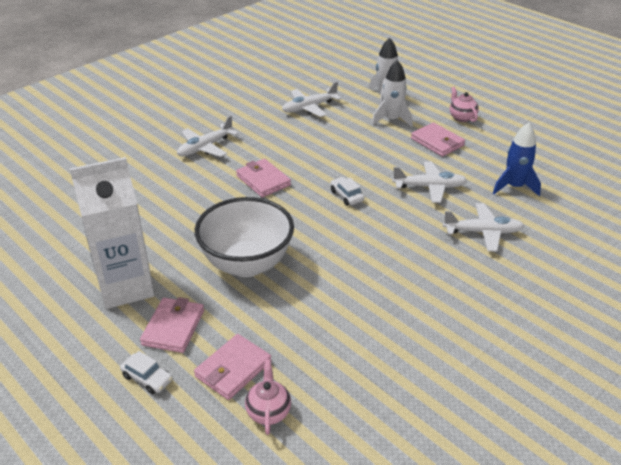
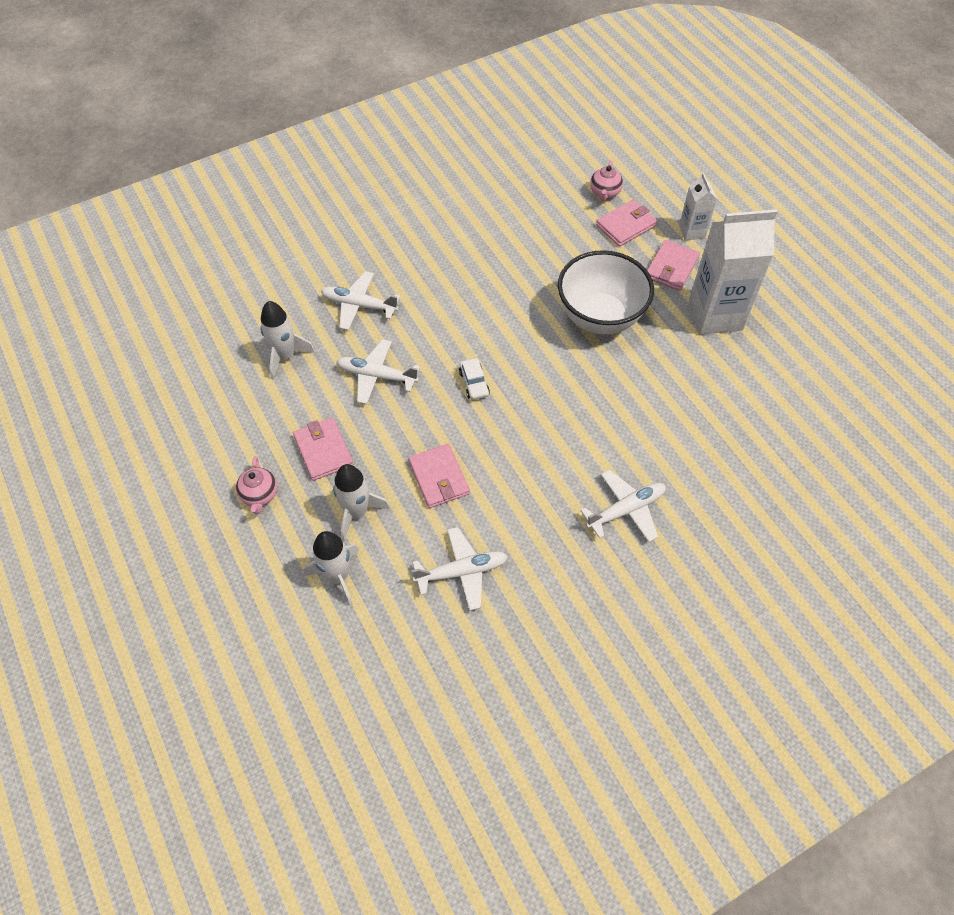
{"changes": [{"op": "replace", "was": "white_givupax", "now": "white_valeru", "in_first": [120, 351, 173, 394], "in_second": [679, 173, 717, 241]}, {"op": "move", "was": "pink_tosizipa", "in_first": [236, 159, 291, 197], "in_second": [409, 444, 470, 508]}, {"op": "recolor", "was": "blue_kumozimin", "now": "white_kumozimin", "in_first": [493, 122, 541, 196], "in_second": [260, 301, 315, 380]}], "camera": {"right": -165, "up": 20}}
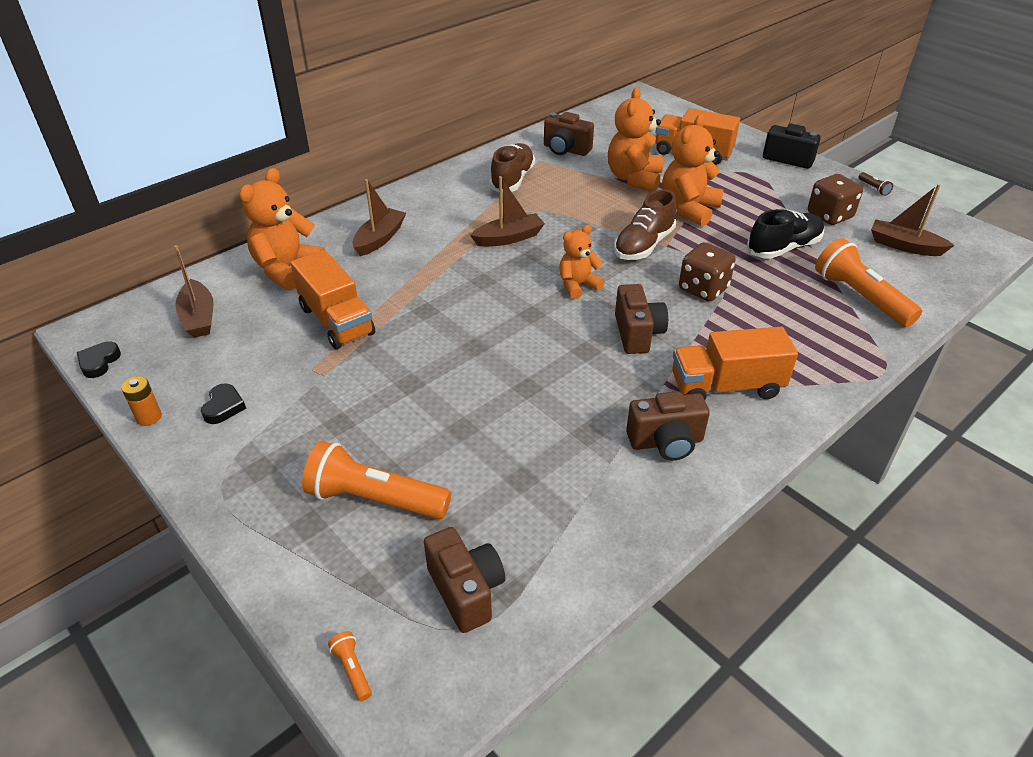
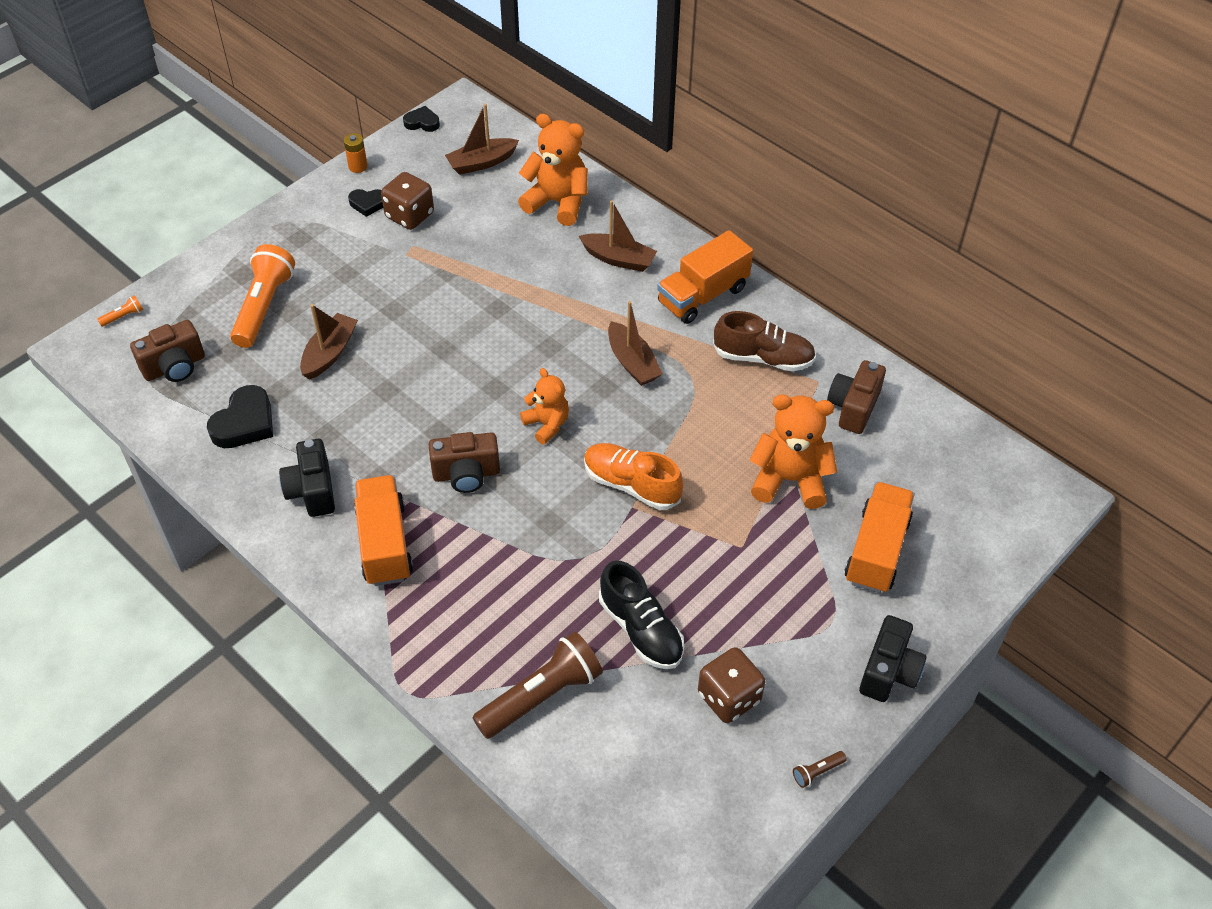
{"changes": [{"op": "move", "was": "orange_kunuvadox", "in_first": [291, 250, 375, 349], "in_second": [657, 230, 753, 324]}, {"op": "recolor", "was": "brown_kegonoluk", "now": "orange_kegonoluk", "in_first": [614, 190, 677, 260], "in_second": [584, 443, 684, 510]}, {"op": "recolor", "was": "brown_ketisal", "now": "black_ketisal", "in_first": [626, 391, 710, 461], "in_second": [279, 439, 335, 517]}, {"op": "delete", "was": "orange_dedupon", "in_first": [662, 114, 724, 227]}, {"op": "move", "was": "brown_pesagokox", "in_first": [679, 242, 735, 301], "in_second": [381, 172, 434, 230]}, {"op": "recolor", "was": "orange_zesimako", "now": "brown_zesimako", "in_first": [815, 238, 922, 327], "in_second": [472, 632, 603, 739]}, {"op": "move", "was": "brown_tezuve", "in_first": [871, 184, 955, 256], "in_second": [300, 304, 358, 380]}, {"op": "insert", "now": "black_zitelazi", "in_second": [207, 385, 273, 448]}], "camera": {"right": 85, "up": 10}}
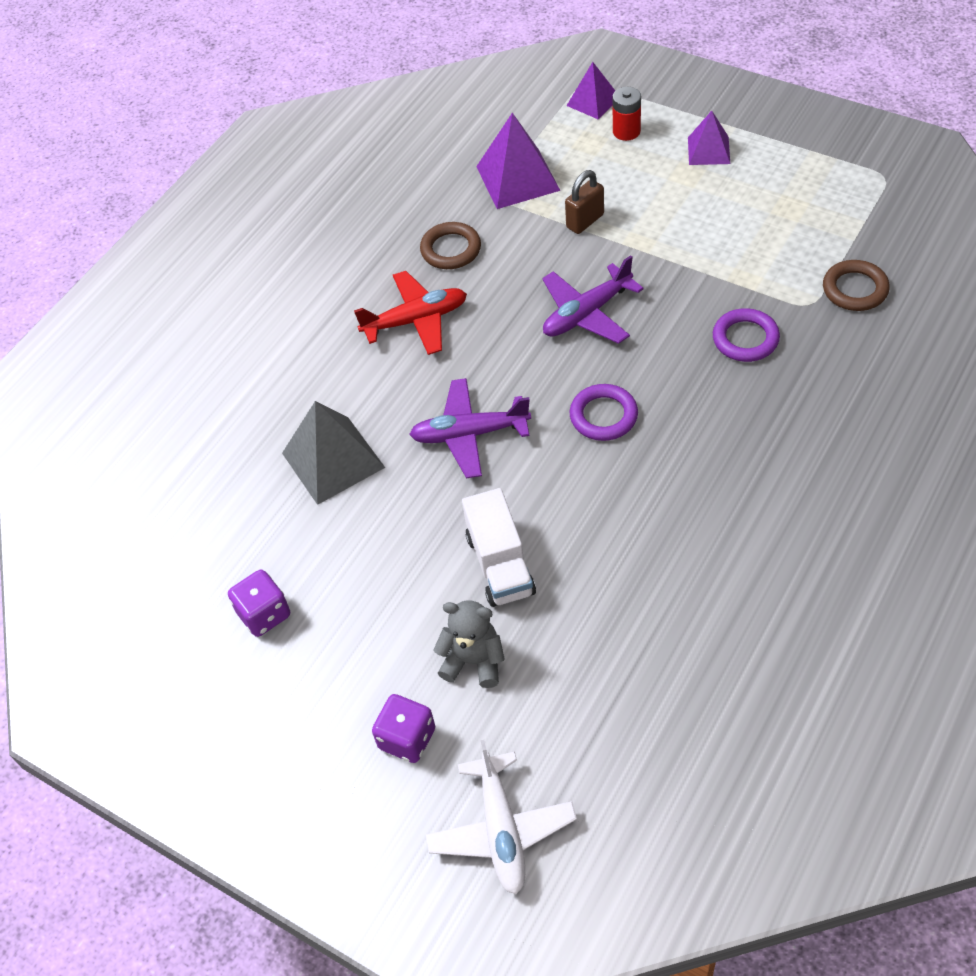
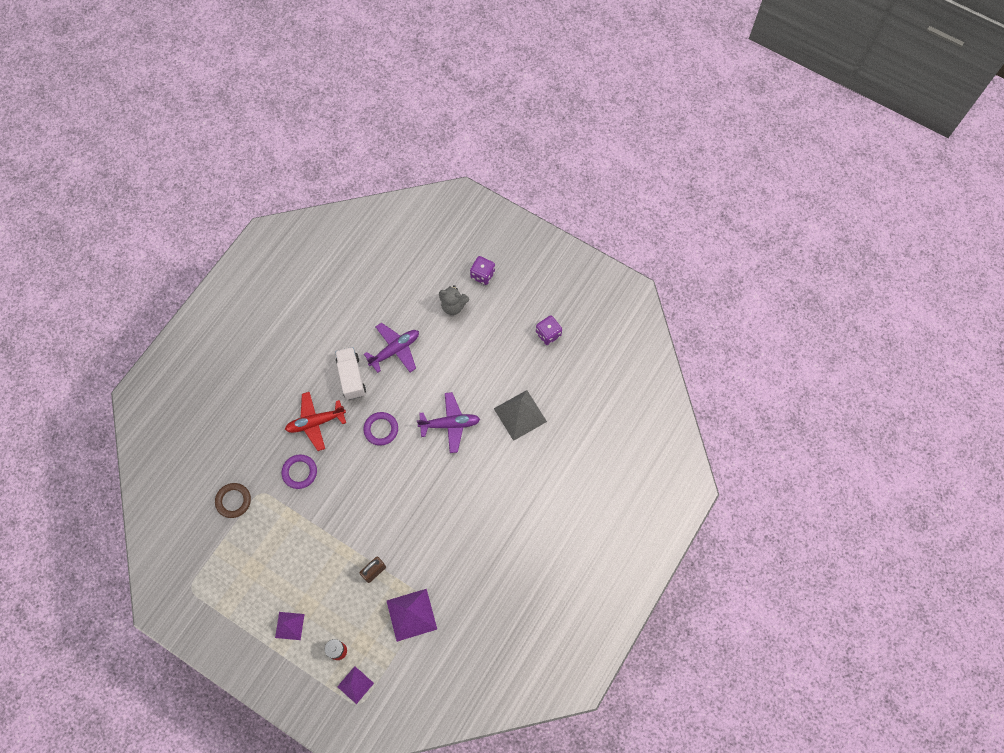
{"changes": [{"op": "move", "was": "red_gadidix", "in_first": [354, 271, 467, 355], "in_second": [285, 392, 346, 451]}, {"op": "delete", "was": "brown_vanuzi", "in_first": [420, 222, 481, 269]}, {"op": "delete", "was": "white_gadidix", "in_first": [426, 740, 577, 894]}, {"op": "move", "was": "white_kunuvadox", "in_first": [462, 488, 536, 607], "in_second": [335, 347, 366, 400]}, {"op": "move", "was": "purple_gadidix", "in_first": [542, 255, 644, 344], "in_second": [364, 323, 419, 373]}], "camera": {"right": 175, "up": 15}}
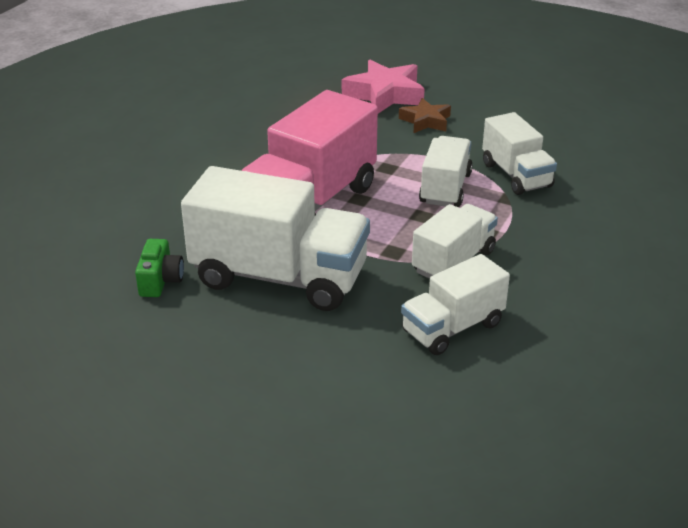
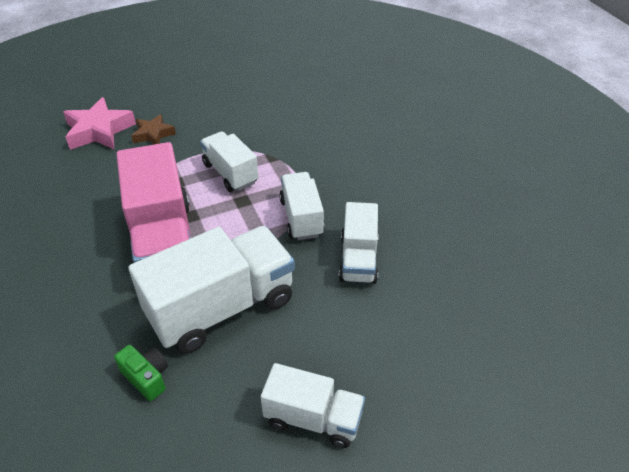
{"changes": [{"op": "move", "was": "white_kunuvadox", "in_first": [482, 112, 557, 195], "in_second": [261, 363, 365, 448]}], "camera": {"right": -50, "up": 10}}
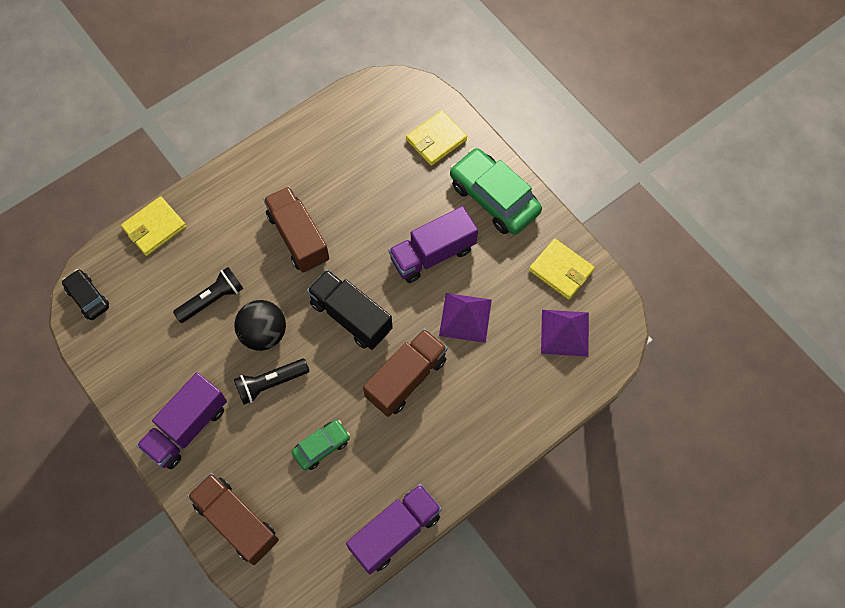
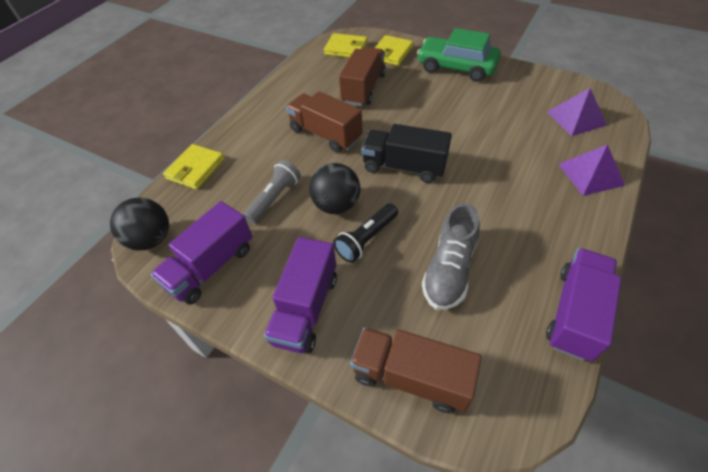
{"changes": [{"op": "replace", "was": "black_givupax", "now": "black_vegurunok", "in_first": [62, 269, 109, 320], "in_second": [110, 197, 169, 251]}, {"op": "recolor", "was": "black_zesimako", "now": "grey_zesimako", "in_first": [173, 267, 243, 323], "in_second": [243, 160, 301, 224]}, {"op": "replace", "was": "green_givupax", "now": "grey_kegonoluk", "in_first": [292, 420, 350, 470], "in_second": [422, 203, 480, 310]}, {"op": "move", "was": "brown_kunuvadox", "in_first": [363, 328, 447, 417], "in_second": [339, 47, 386, 106]}, {"op": "move", "was": "purple_kunuvadox", "in_first": [389, 206, 478, 283], "in_second": [151, 201, 253, 305]}, {"op": "move", "was": "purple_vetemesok", "in_first": [439, 293, 492, 343], "in_second": [558, 144, 625, 196]}, {"op": "move", "was": "yellow_tosizipa", "in_first": [529, 239, 595, 300], "in_second": [324, 33, 368, 58]}], "camera": {"right": -20, "up": -15}}
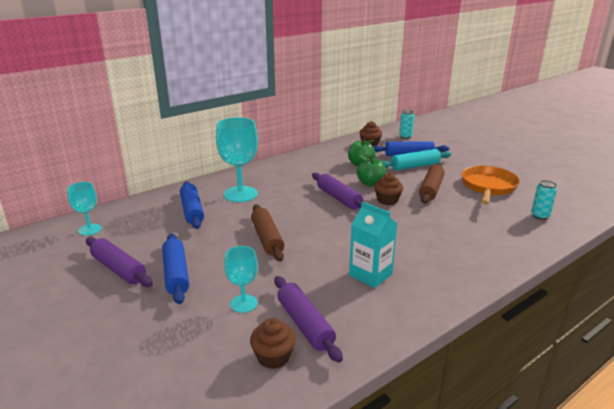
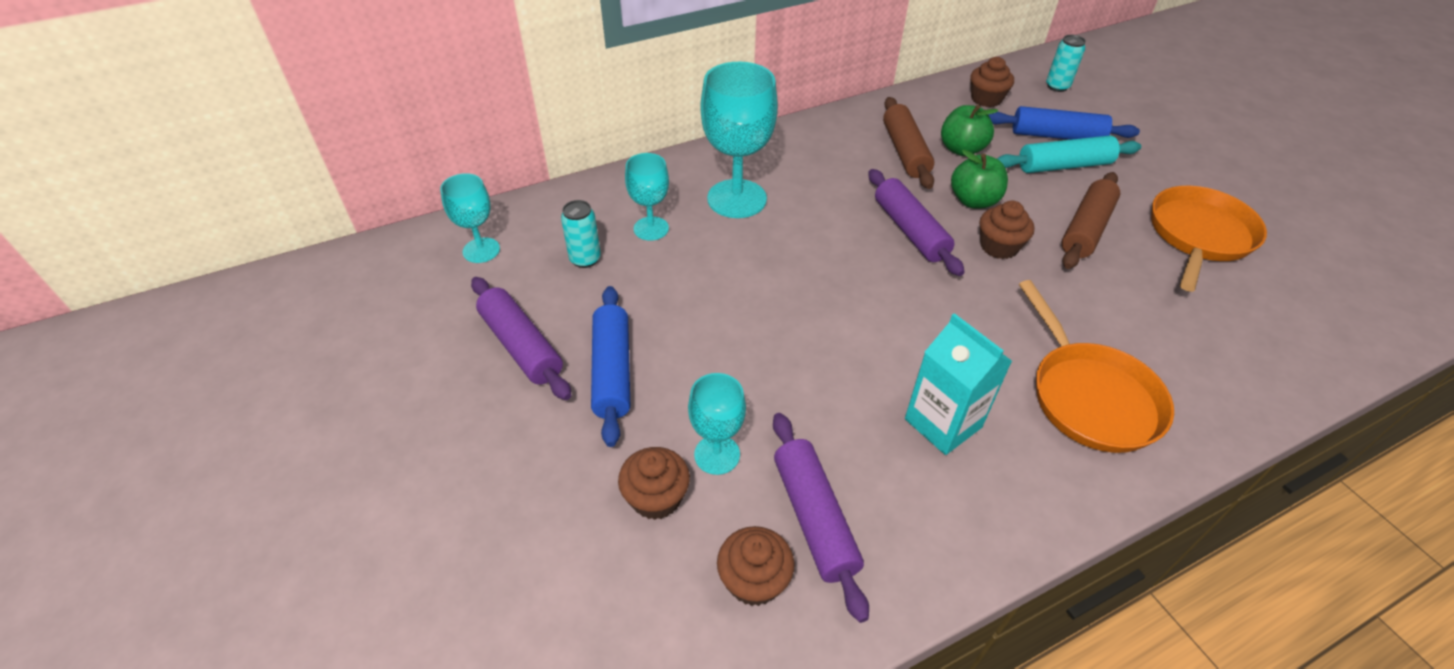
{"changes": [{"op": "replace", "was": "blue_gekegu", "now": "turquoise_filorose", "in_first": [180, 181, 204, 229], "in_second": [625, 153, 669, 241]}, {"op": "move", "was": "brown_gekegu", "in_first": [251, 204, 284, 262], "in_second": [883, 97, 934, 189]}, {"op": "move", "was": "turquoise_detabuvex", "in_first": [531, 180, 557, 220], "in_second": [561, 200, 601, 268]}, {"op": "insert", "now": "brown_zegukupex", "in_second": [618, 447, 690, 520]}, {"op": "insert", "now": "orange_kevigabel", "in_second": [1019, 280, 1174, 453]}], "camera": {"right": 10, "up": 20}}
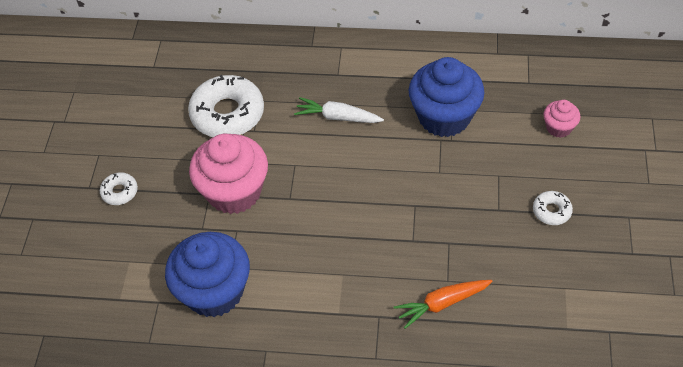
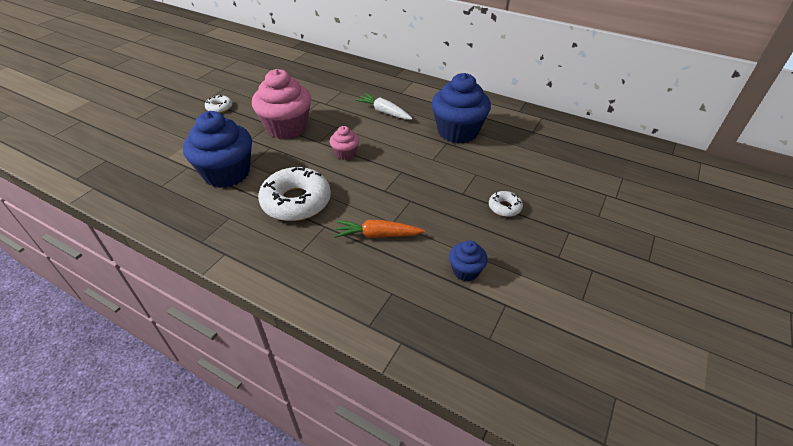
{"changes": [{"op": "move", "was": "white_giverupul", "in_first": [188, 75, 264, 137], "in_second": [258, 166, 331, 221]}, {"op": "move", "was": "pink_zegukupex", "in_first": [543, 100, 580, 138], "in_second": [330, 126, 359, 160]}, {"op": "insert", "now": "blue_zegukupex", "in_second": [449, 240, 488, 281]}], "camera": {"right": 20, "up": -10}}
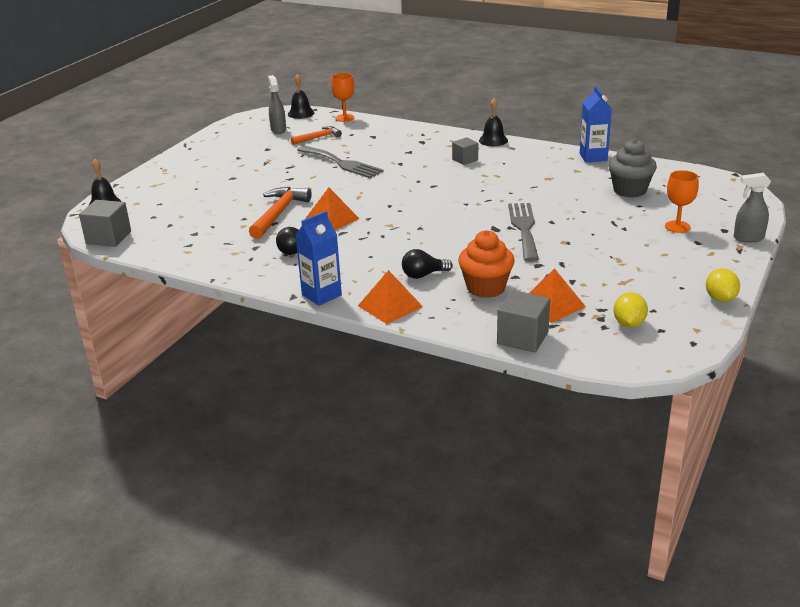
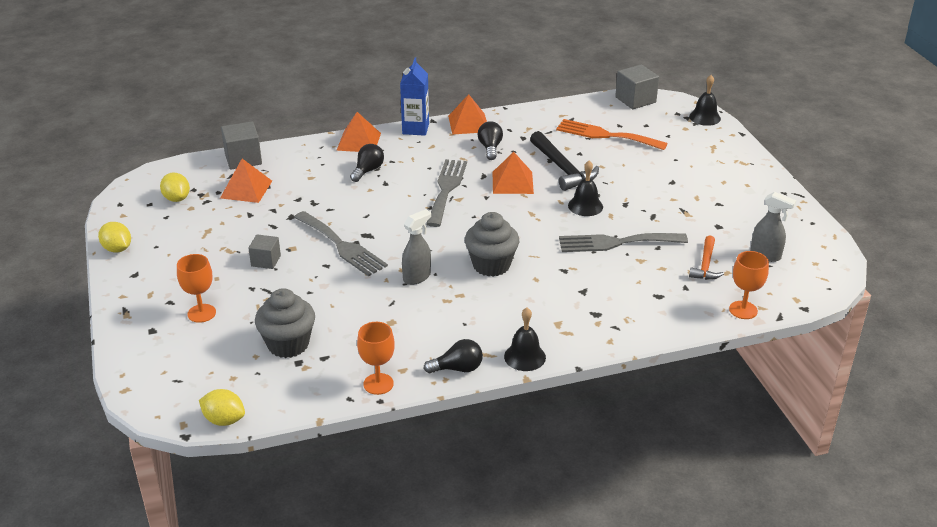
{"changes": [{"op": "recolor", "was": "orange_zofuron", "now": "black_zofuron", "in_first": [249, 187, 312, 239], "in_second": [530, 131, 599, 191]}, {"op": "move", "was": "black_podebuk", "in_first": [288, 74, 314, 119], "in_second": [568, 161, 603, 216]}, {"op": "move", "was": "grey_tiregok", "in_first": [452, 137, 478, 165], "in_second": [248, 234, 281, 269]}, {"op": "delete", "was": "orange_zegukupex", "in_first": [458, 230, 515, 298]}, {"op": "replace", "was": "blue_valeru", "now": "orange_filorose", "in_first": [580, 86, 612, 163], "in_second": [357, 322, 395, 395]}, {"op": "move", "was": "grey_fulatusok", "in_first": [734, 173, 771, 242], "in_second": [402, 209, 431, 285]}, {"op": "insert", "now": "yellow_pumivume", "in_second": [199, 389, 245, 426]}, {"op": "insert", "now": "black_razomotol", "in_second": [424, 339, 483, 373]}, {"op": "insert", "now": "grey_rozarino", "in_second": [426, 159, 467, 227]}, {"op": "insert", "now": "orange_vetemesok", "in_second": [448, 94, 487, 135]}, {"op": "insert", "now": "grey_zegukupex", "in_second": [465, 212, 519, 277]}, {"op": "insert", "now": "orange_rozarino", "in_second": [556, 119, 668, 150]}], "camera": {"right": 135, "up": 5}}
